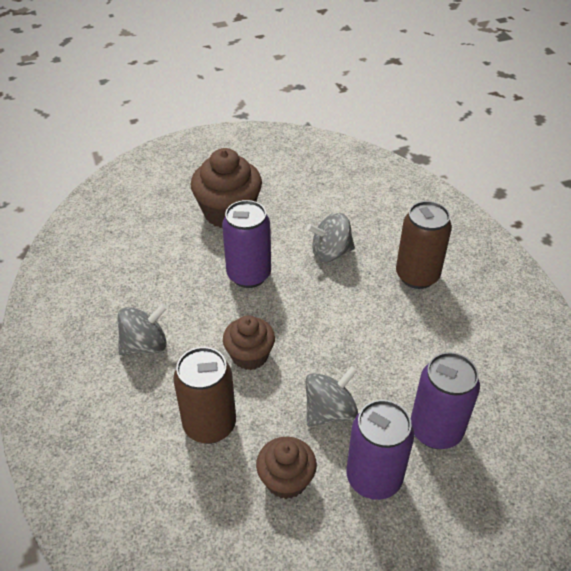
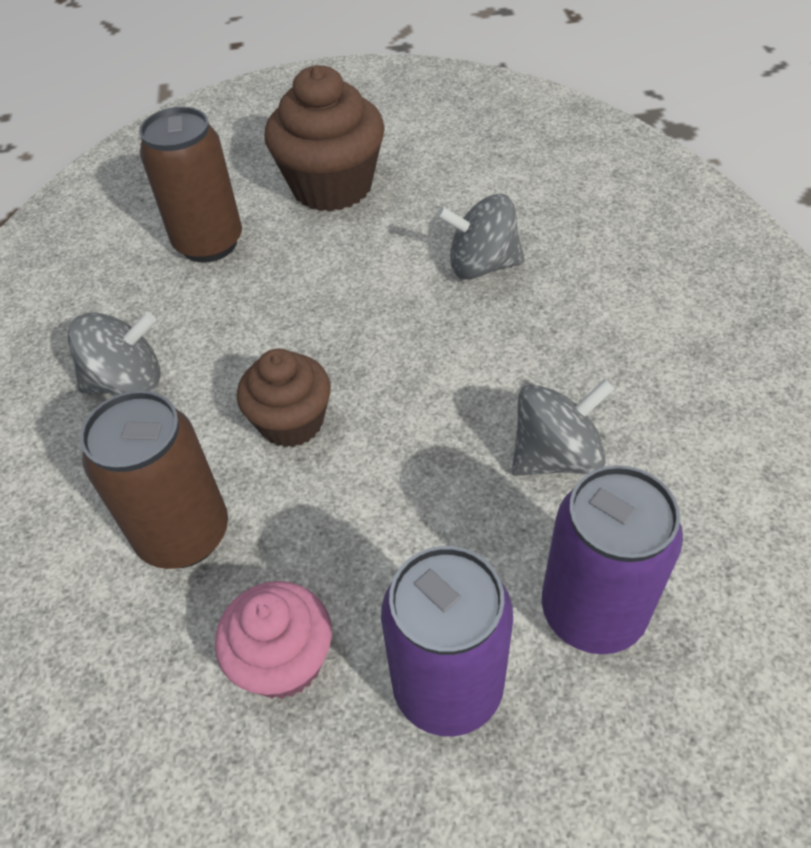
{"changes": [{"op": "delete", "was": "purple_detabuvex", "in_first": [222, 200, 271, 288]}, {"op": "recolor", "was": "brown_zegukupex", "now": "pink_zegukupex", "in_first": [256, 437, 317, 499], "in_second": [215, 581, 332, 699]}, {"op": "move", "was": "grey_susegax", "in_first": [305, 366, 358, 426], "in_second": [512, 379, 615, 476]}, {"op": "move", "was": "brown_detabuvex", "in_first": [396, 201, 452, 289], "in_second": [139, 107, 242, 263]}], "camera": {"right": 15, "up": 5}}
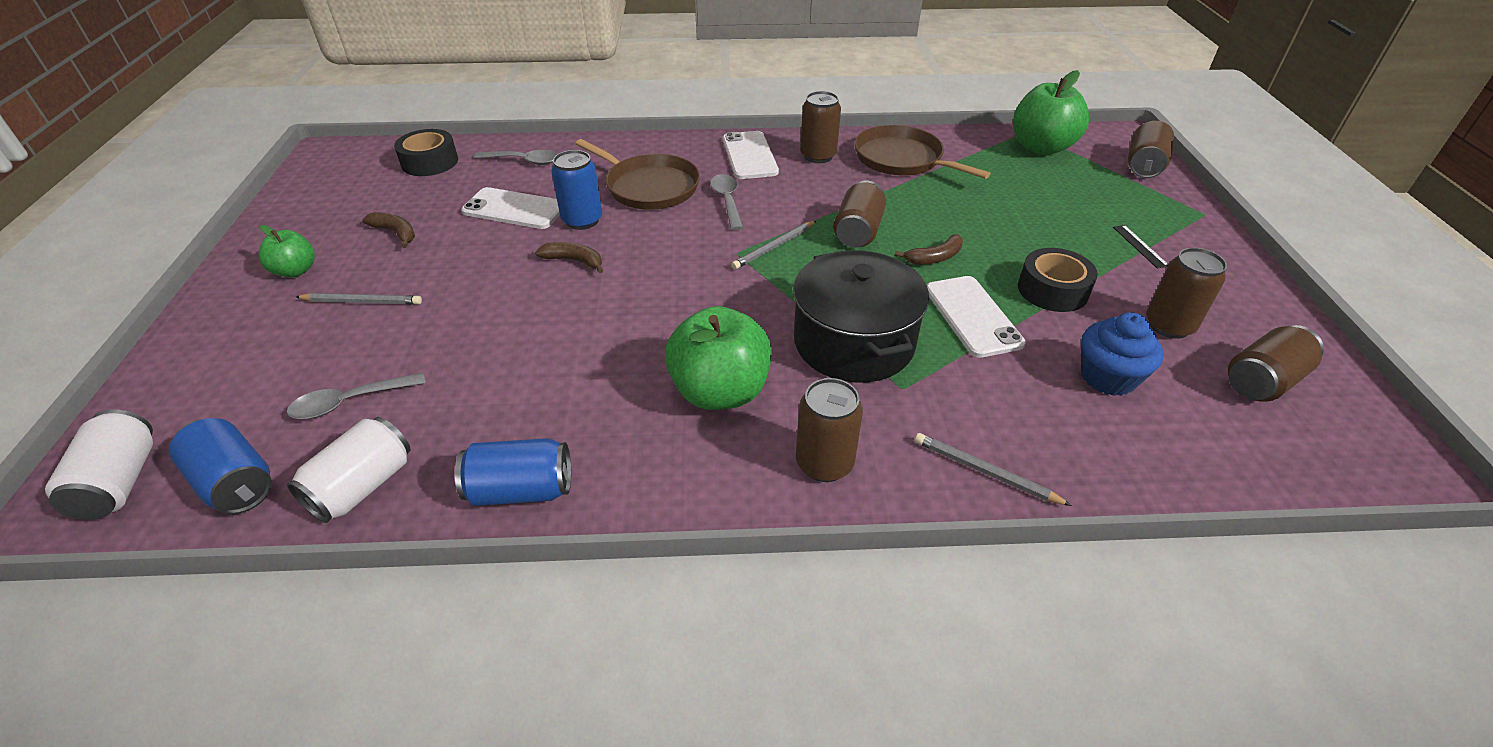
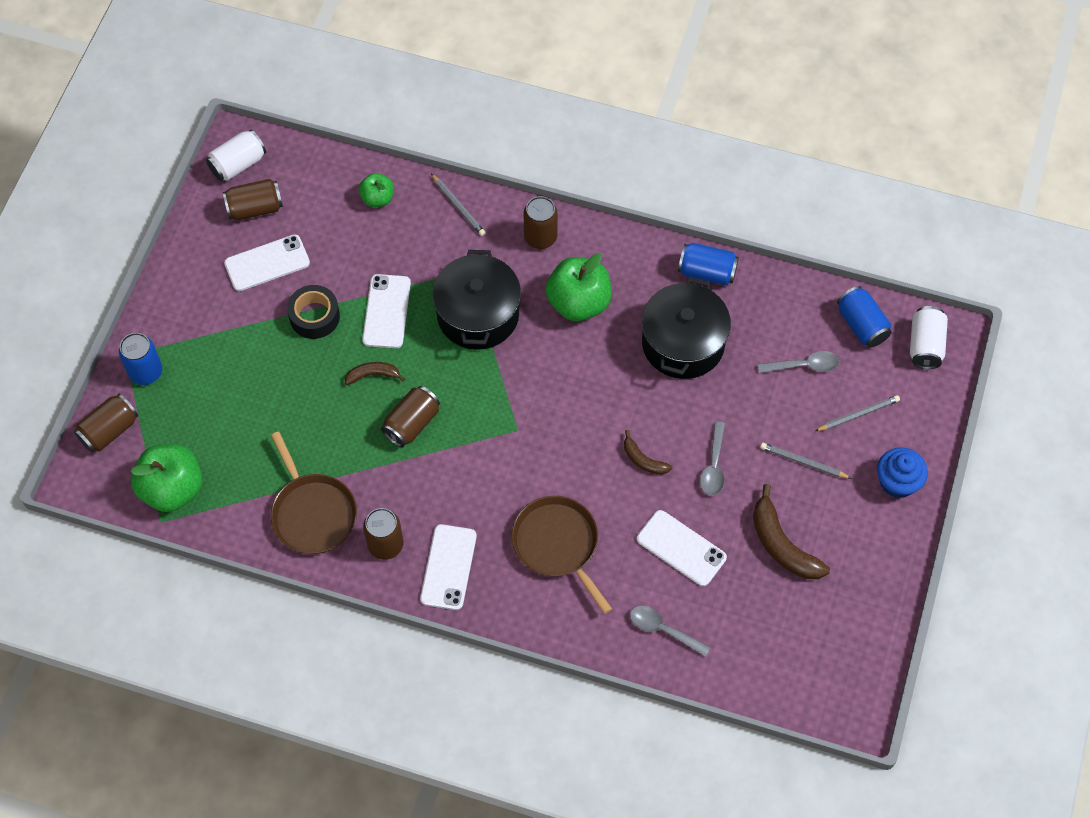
{"changes": [{"op": "move", "was": "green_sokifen", "in_first": [259, 225, 315, 278], "in_second": [359, 173, 394, 207]}, {"op": "move", "was": "white_detabuvex", "in_first": [287, 417, 410, 523], "in_second": [206, 130, 266, 181]}, {"op": "resize", "was": "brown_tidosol", "in_first": [362, 212, 415, 248], "in_second": [753, 484, 830, 579], "ratio": 1.78}, {"op": "delete", "was": "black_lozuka", "in_first": [394, 129, 458, 176]}, {"op": "move", "was": "blue_detabuvex", "in_first": [551, 150, 602, 230], "in_second": [119, 333, 162, 385]}, {"op": "move", "was": "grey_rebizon", "in_first": [710, 174, 743, 230], "in_second": [700, 421, 725, 496]}, {"op": "move", "was": "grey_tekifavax", "in_first": [731, 221, 816, 269], "in_second": [815, 395, 900, 431]}, {"op": "move", "was": "blue_zegukupex", "in_first": [1081, 312, 1164, 396], "in_second": [877, 447, 928, 498]}, {"op": "delete", "was": "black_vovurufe", "in_first": [1113, 225, 1169, 269]}, {"op": "replace", "was": "brown_detabuvex", "now": "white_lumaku", "in_first": [1146, 248, 1227, 339], "in_second": [224, 234, 310, 291]}, {"op": "insert", "now": "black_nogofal", "in_second": [642, 278, 731, 379]}], "camera": {"right": -160, "up": 20}}
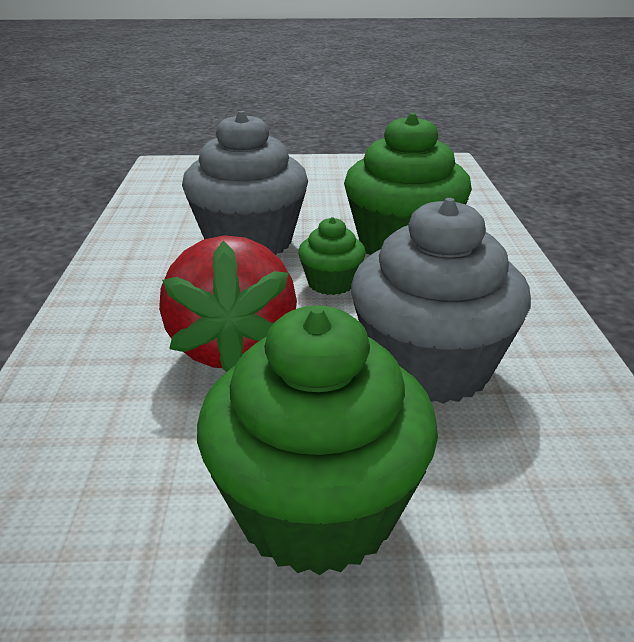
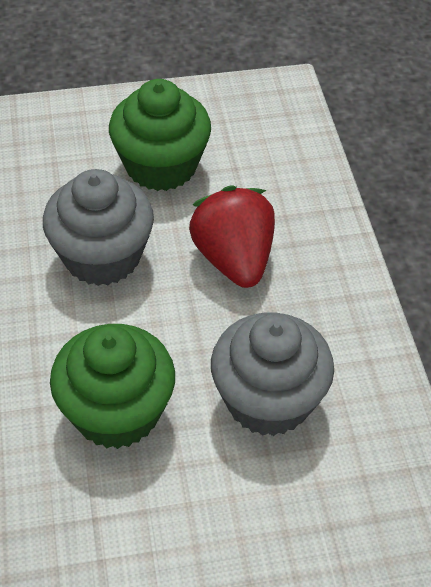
{"changes": [{"op": "delete", "was": "green_zegukupex", "in_first": [298, 217, 366, 295]}], "camera": {"right": 170, "up": 20}}
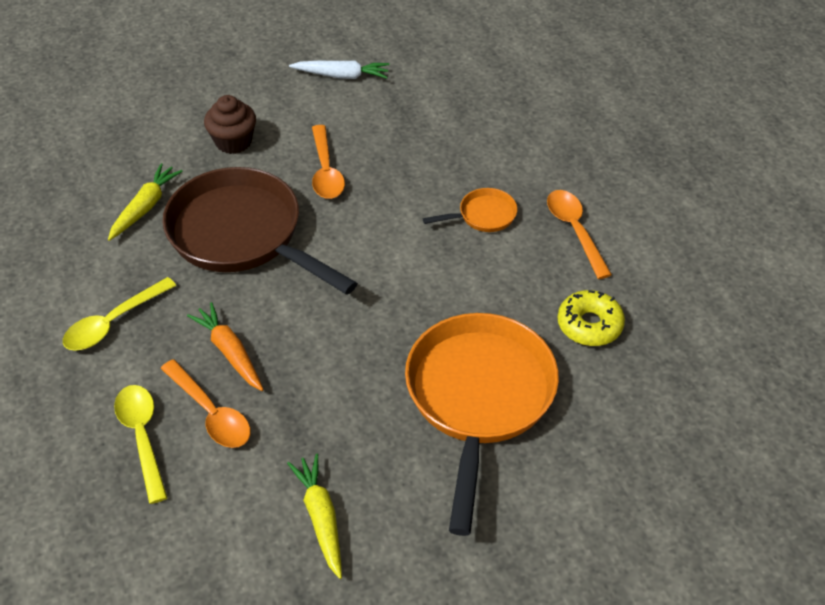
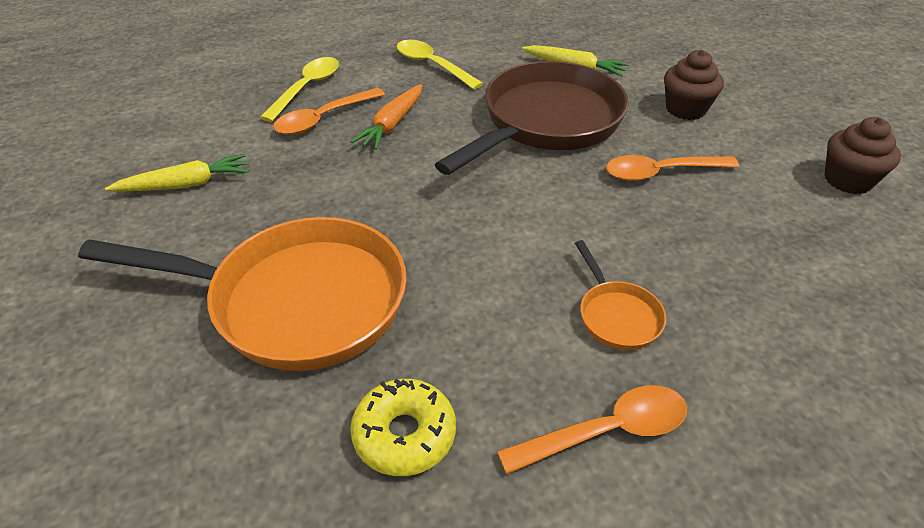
{"changes": [{"op": "rotate", "was": "yellow_rebizon", "in_first": [114, 385, 167, 504], "in_second": [260, 57, 339, 122], "clockwise": -45}, {"op": "rotate", "was": "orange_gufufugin", "in_first": [187, 302, 264, 391], "in_second": [351, 84, 422, 150], "clockwise": 150}, {"op": "replace", "was": "white_gufufugin", "now": "brown_zegukupex", "in_first": [289, 61, 389, 79], "in_second": [824, 117, 901, 194]}], "camera": {"right": 90, "up": -5}}
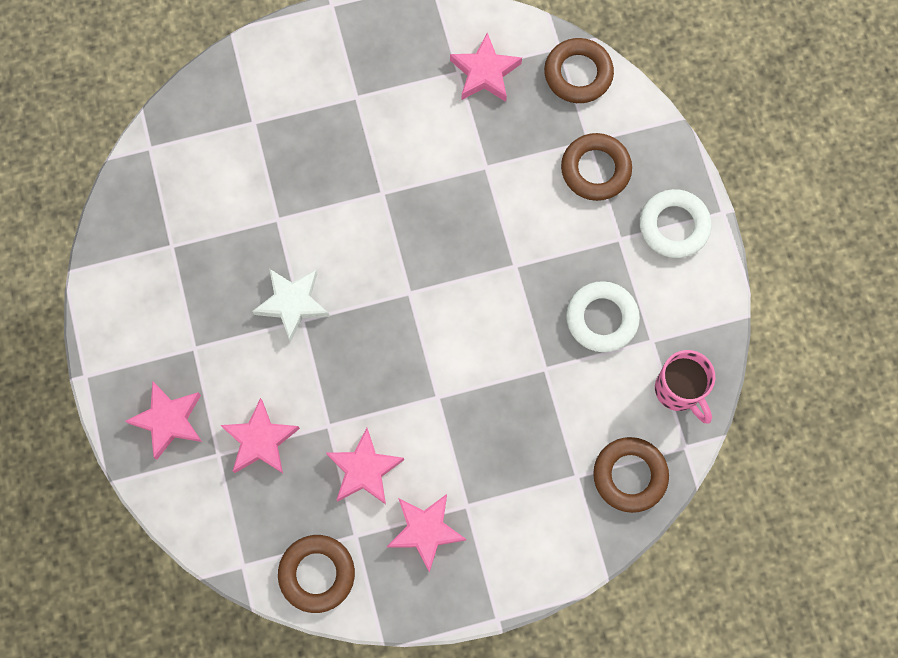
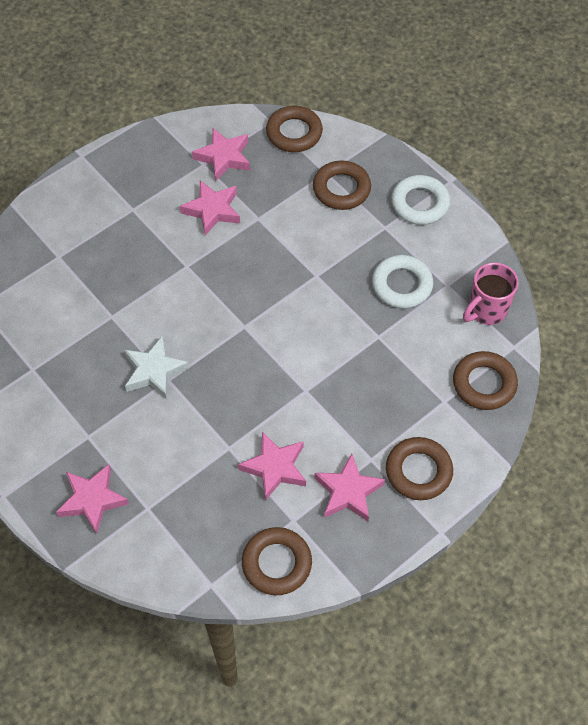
{"changes": [{"op": "move", "was": "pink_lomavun", "in_first": [220, 398, 300, 473], "in_second": [180, 180, 240, 236]}, {"op": "rotate", "was": "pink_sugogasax", "in_first": [655, 350, 715, 423], "in_second": [463, 262, 518, 325], "clockwise": 105}, {"op": "insert", "now": "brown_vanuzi", "in_second": [386, 437, 453, 500]}], "camera": {"right": -25, "up": -15}}
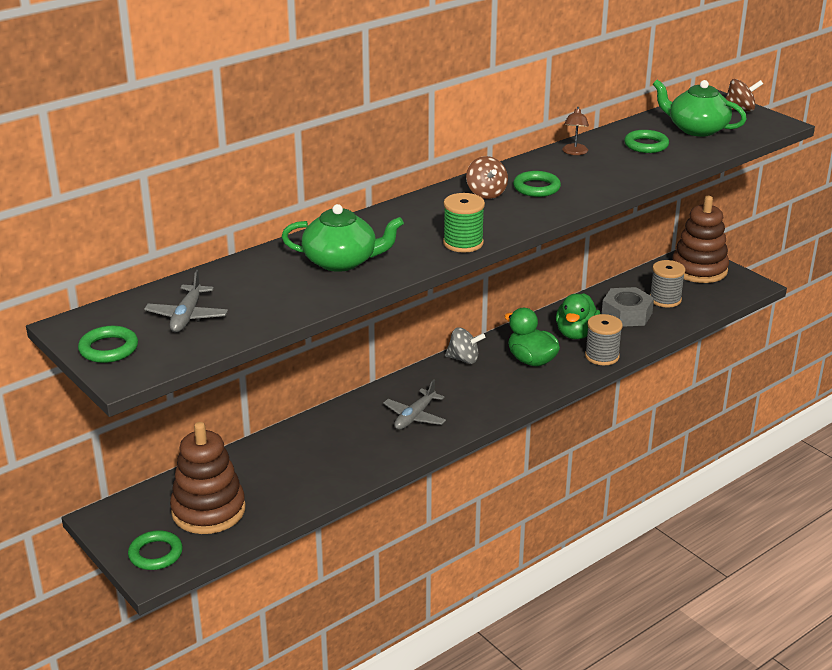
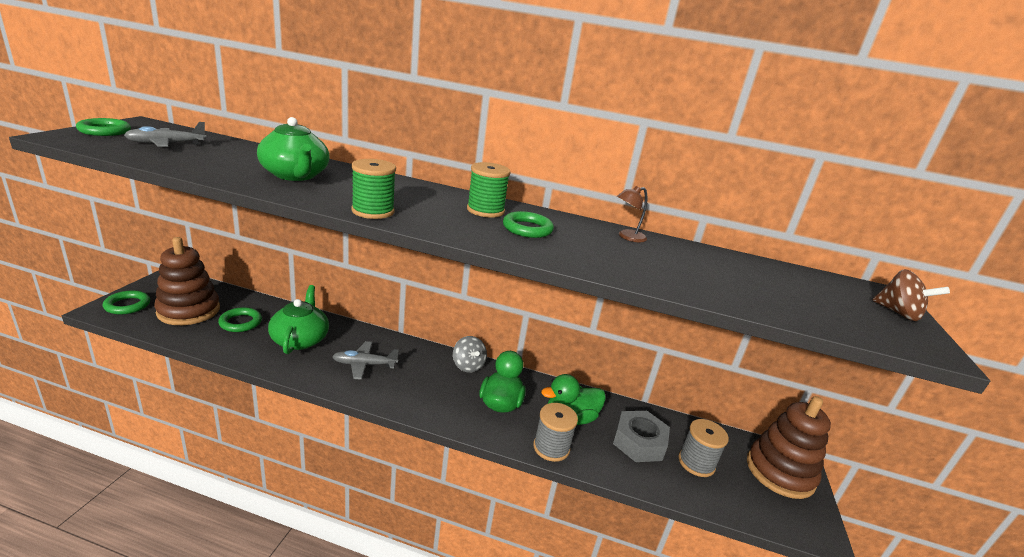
{"changes": [{"op": "replace", "was": "brown_susegax", "now": "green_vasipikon", "in_first": [466, 156, 508, 199], "in_second": [467, 162, 511, 218]}, {"op": "move", "was": "green_vanuzi", "in_first": [624, 130, 669, 153], "in_second": [218, 307, 262, 332]}, {"op": "move", "was": "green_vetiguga", "in_first": [653, 80, 747, 137], "in_second": [268, 285, 329, 354]}], "camera": {"right": 50, "up": -5}}
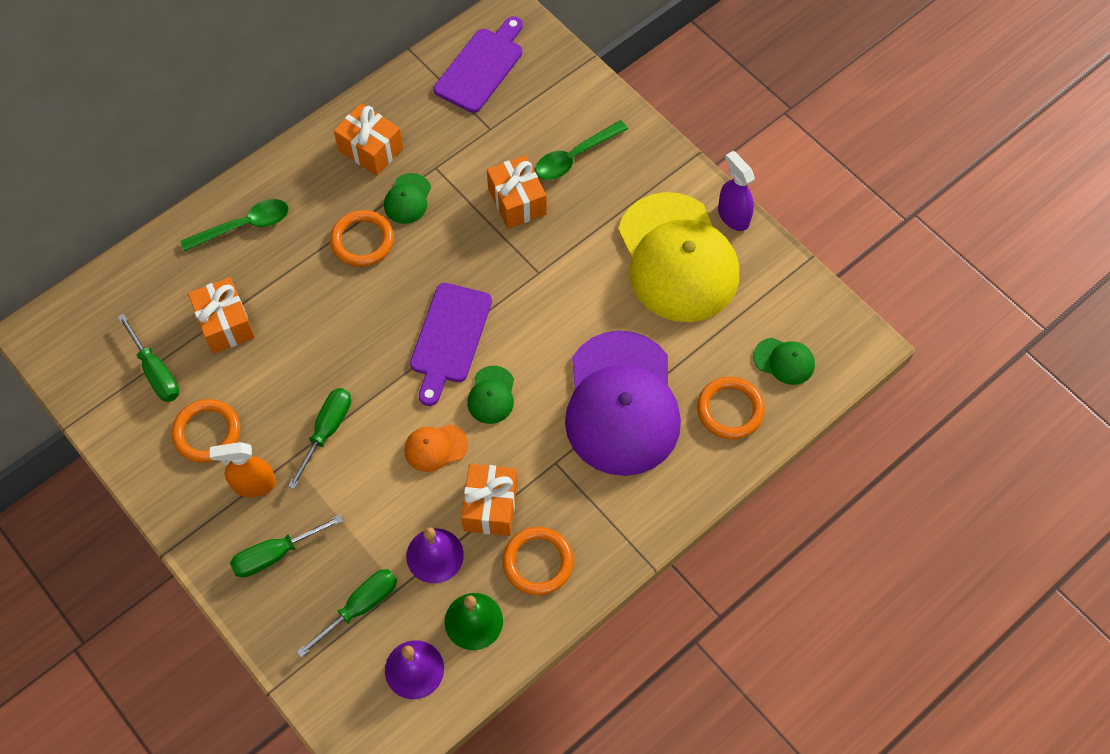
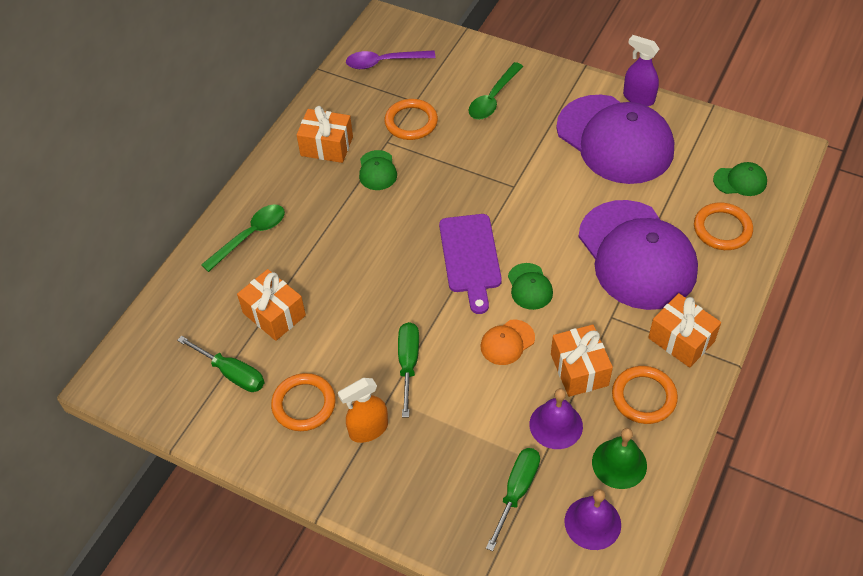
{"changes": [{"op": "delete", "was": "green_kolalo", "in_first": [230, 515, 343, 577]}, {"op": "move", "was": "orange_vanuzi", "in_first": [330, 210, 394, 267], "in_second": [384, 99, 438, 140]}, {"op": "replace", "was": "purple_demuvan", "now": "purple_rebizon", "in_first": [434, 16, 523, 113], "in_second": [346, 50, 436, 69]}, {"op": "move", "was": "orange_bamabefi", "in_first": [487, 155, 547, 229], "in_second": [648, 293, 721, 368]}, {"op": "recolor", "was": "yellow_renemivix", "now": "purple_renemivix", "in_first": [618, 192, 739, 322], "in_second": [556, 95, 674, 184]}], "camera": {"right": -20, "up": -10}}
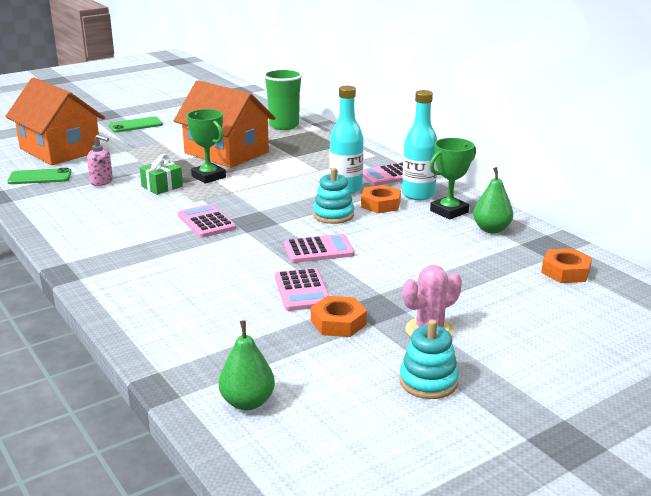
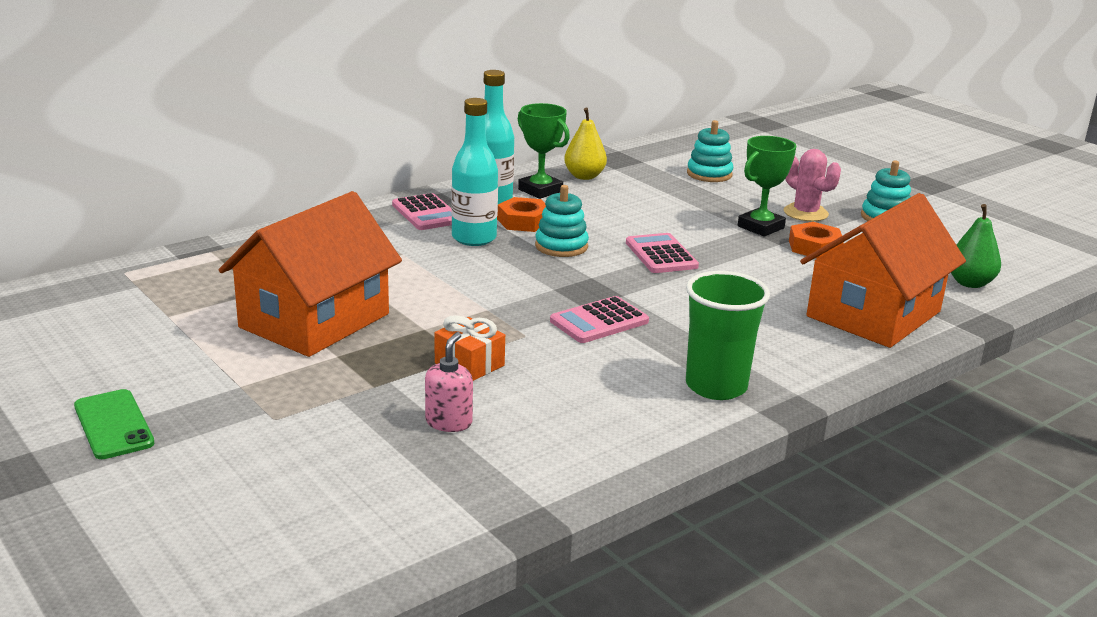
{"changes": [{"op": "move", "was": "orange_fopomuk", "in_first": [5, 78, 105, 165], "in_second": [800, 193, 966, 348]}, {"op": "delete", "was": "green_lumaku", "in_first": [7, 168, 72, 184]}, {"op": "recolor", "was": "green_bamabefi", "now": "orange_bamabefi", "in_first": [140, 154, 183, 195], "in_second": [435, 315, 505, 381]}, {"op": "move", "was": "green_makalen", "in_first": [187, 109, 226, 184], "in_second": [738, 136, 797, 236]}, {"op": "move", "was": "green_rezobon", "in_first": [263, 69, 303, 130], "in_second": [686, 271, 770, 400]}, {"op": "delete", "was": "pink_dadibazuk", "in_first": [275, 268, 330, 311]}, {"op": "recolor", "was": "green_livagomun", "now": "yellow_livagomun", "in_first": [473, 167, 513, 233], "in_second": [564, 108, 607, 180]}, {"op": "delete", "was": "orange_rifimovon", "in_first": [541, 248, 592, 283]}, {"op": "insert", "now": "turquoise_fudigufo", "in_second": [687, 120, 733, 182]}], "camera": {"right": -95, "up": 0}}
